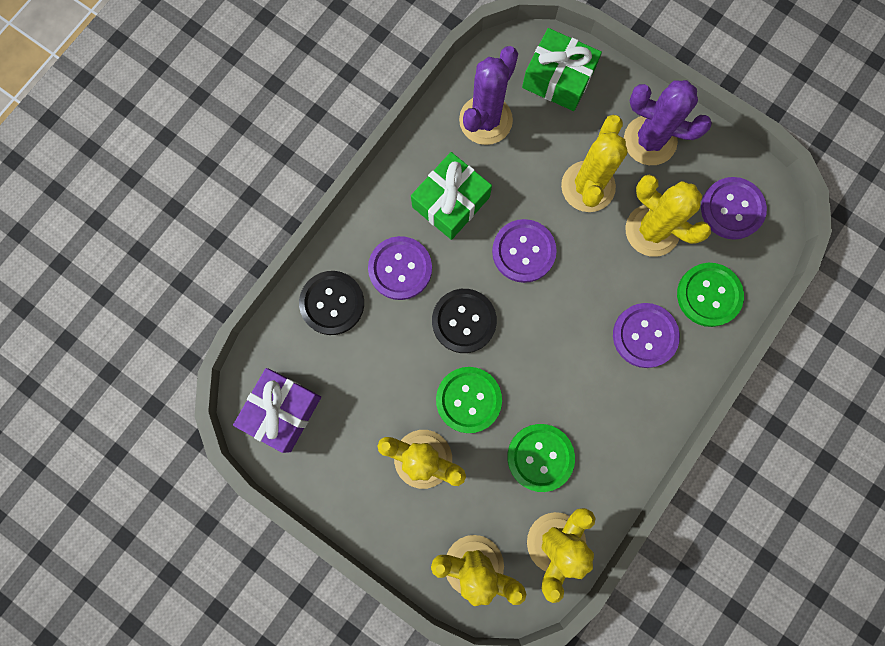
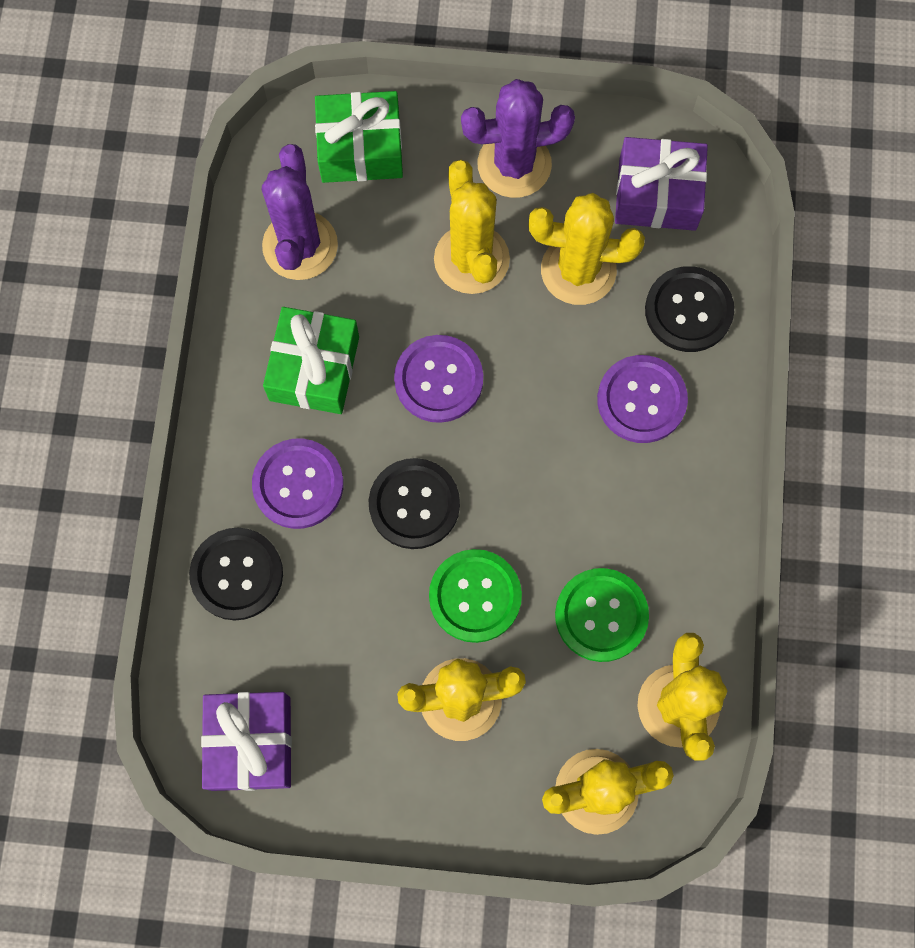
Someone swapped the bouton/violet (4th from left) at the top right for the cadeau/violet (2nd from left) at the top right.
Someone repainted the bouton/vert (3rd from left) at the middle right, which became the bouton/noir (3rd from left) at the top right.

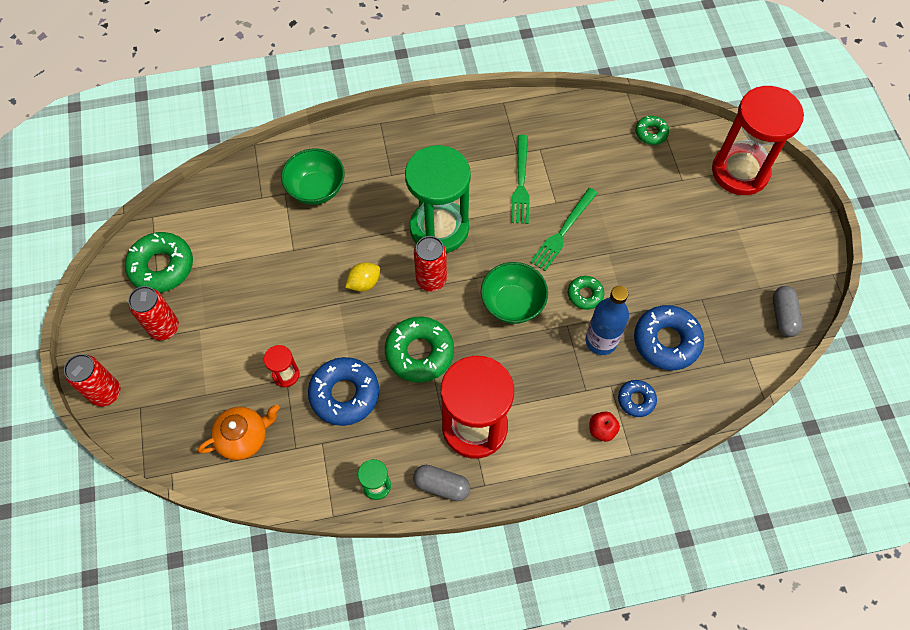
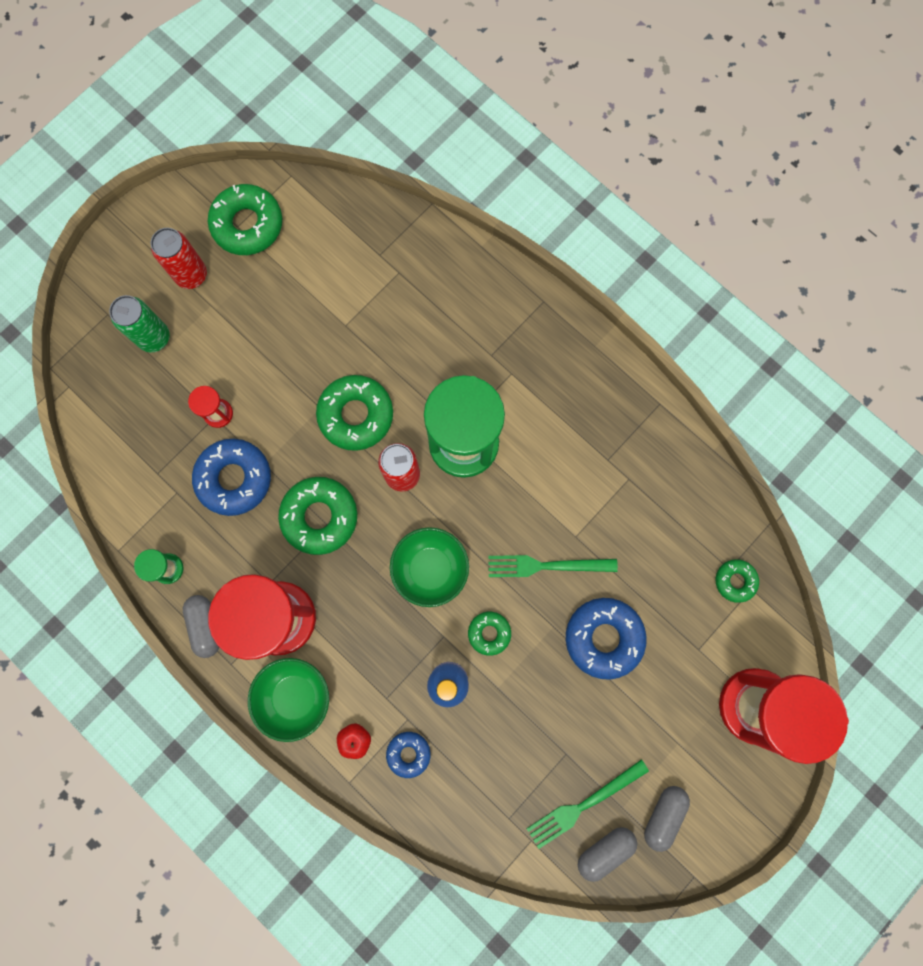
Someone took away the canette/rouge (1st from left) at the middle left.
Someone took away the théière/orange at the bottom left.
Someone put down the canette/vert at the middle left.
Someone put down the gélule/gris (3rd from left) at the bottom right.
Someone carried the bol/vert (1st from left) from the top centre to the bottom left.
Someone carried the fourchette/vert (1st from left in the first image) from the top centre to the bottom centre.
Someone carried the beignet/bleu (3rd from left) from the middle right to the centre.
Someone swapped the citron/jaune at the centre for the beignet/vert (3rd from left) at the centre.

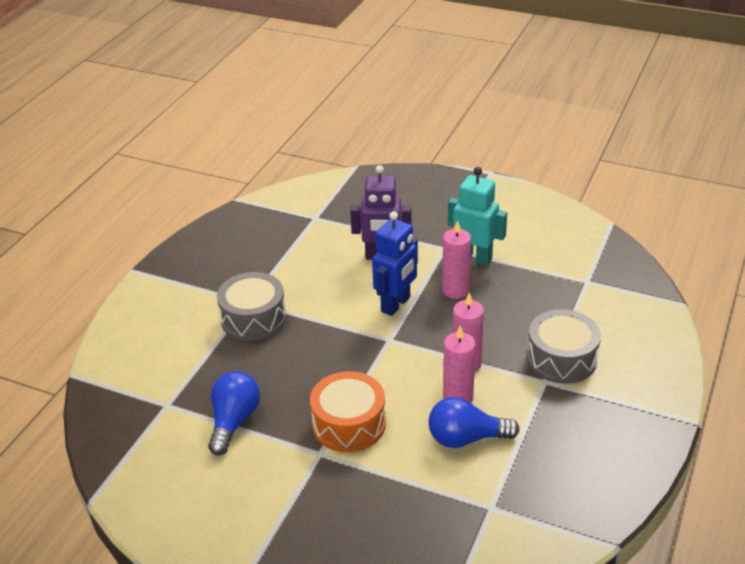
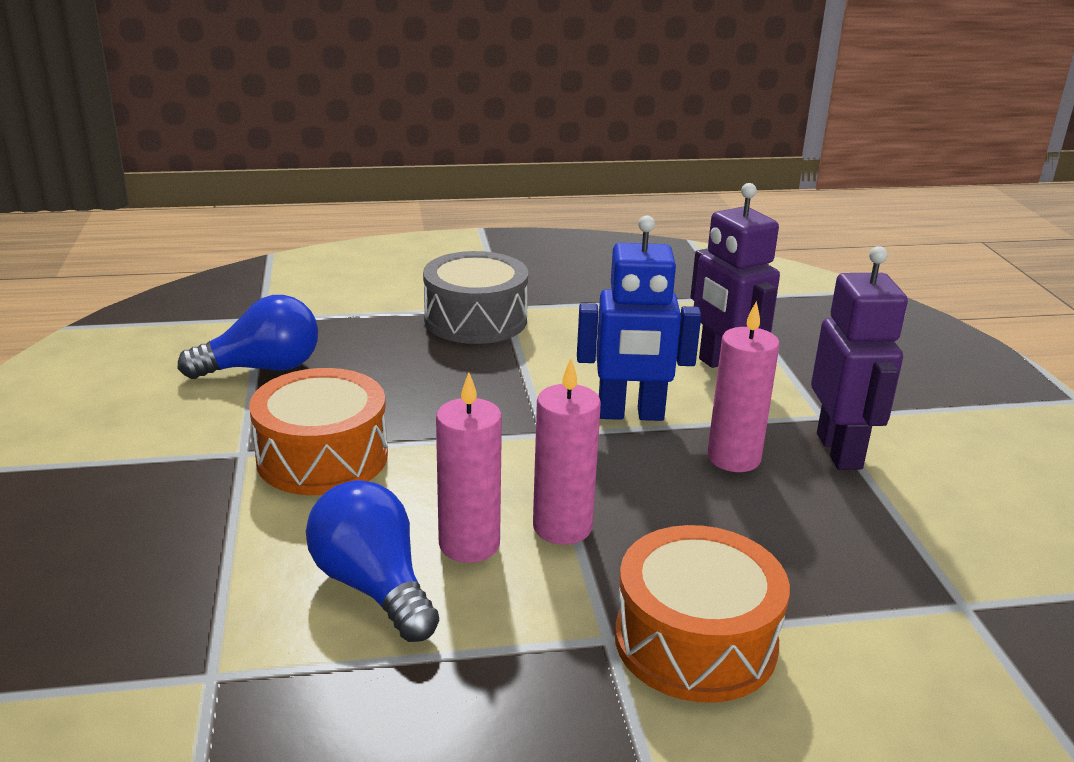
Someone repainted the robot/turquoise at the centre, which became the robot/violet (2nd from left) at the middle right.
Someone repainted the tambour/gris (2nd from left) at the middle right, which became the tambour/orange (2nd from left) at the bottom centre.

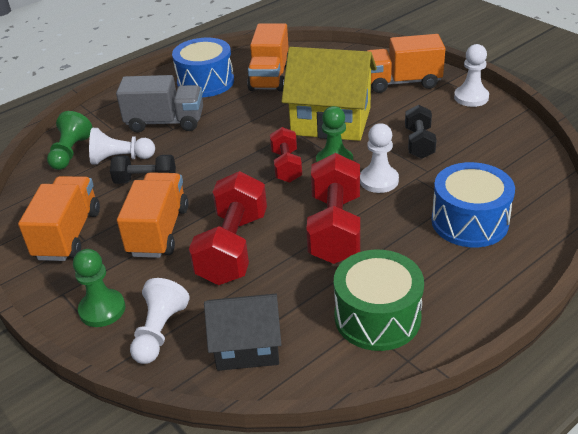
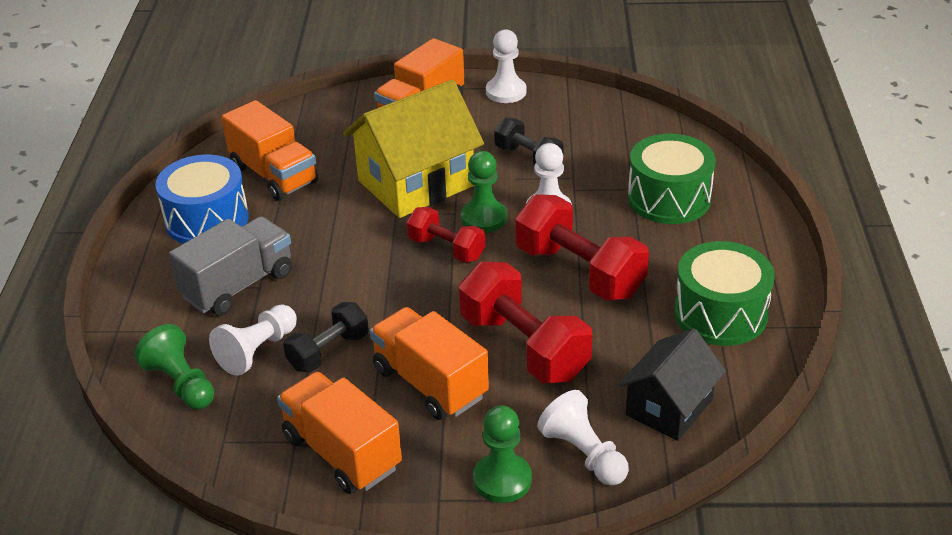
Someone repainted the tambour/bleu (2nd from left) at the middle right, which became the tambour/vert (1st from left) at the middle right.

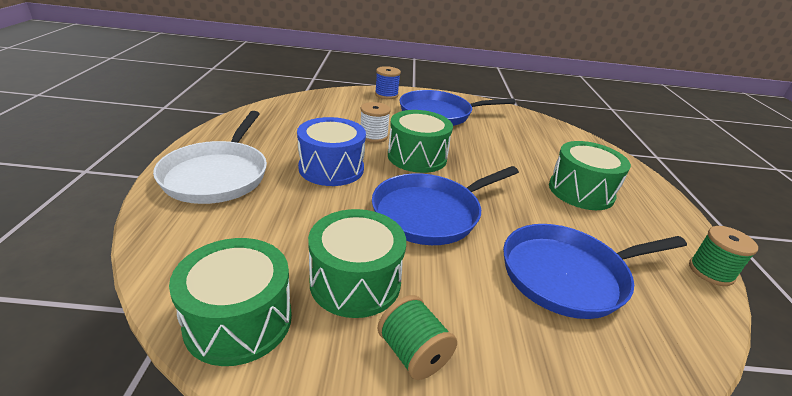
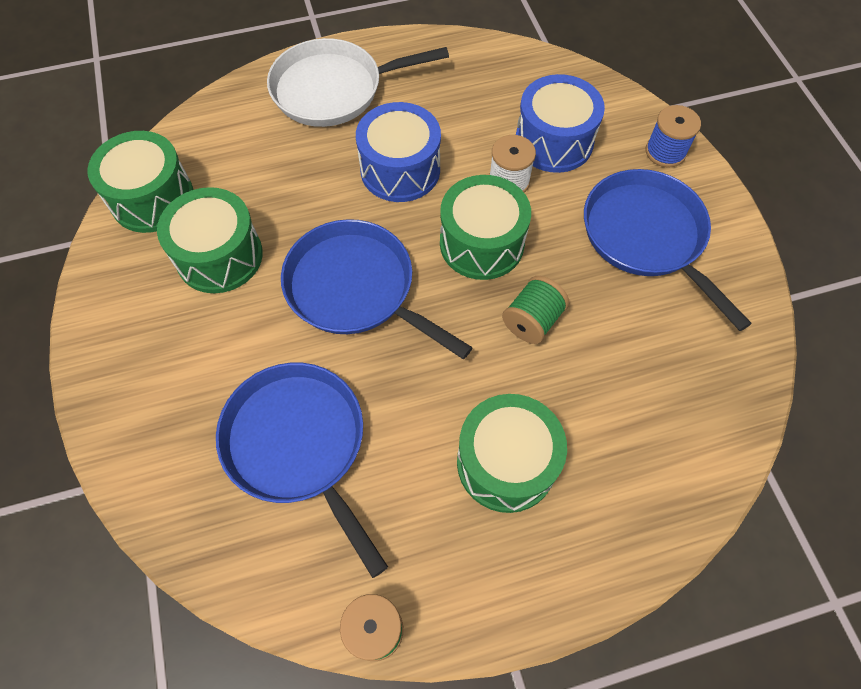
Someone put down the tambour/bleu (2nd from left) at the top centre.
Someone carried the bobine/vert (1st from left in the first image) from the bottom centre to the centre.

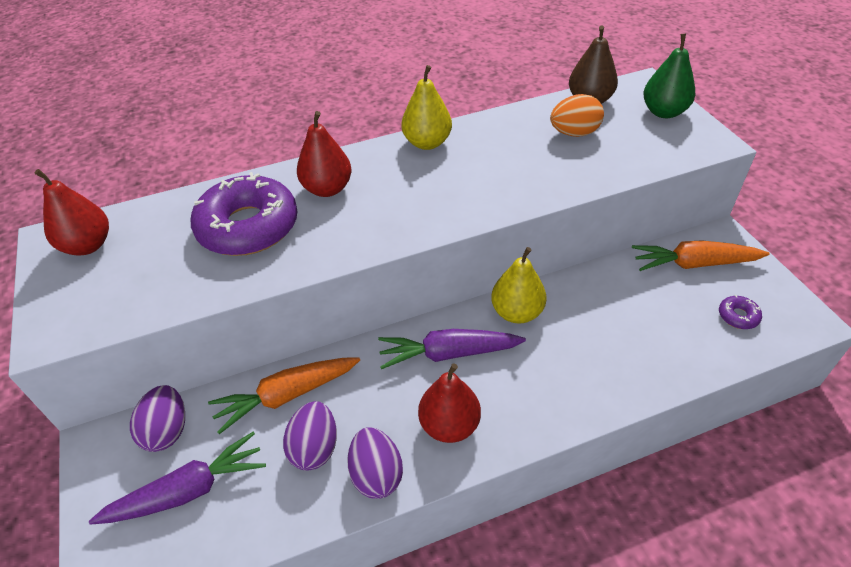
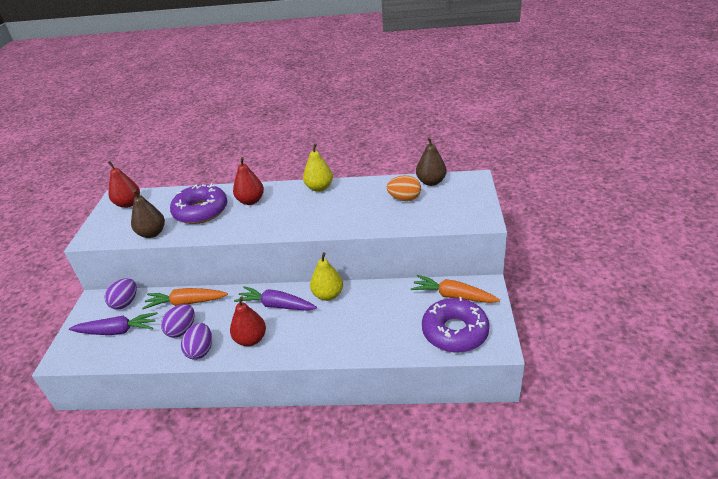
Someone took away the poire/vert at the top right.
Someone put down the poire/marron (1st from left) at the middle left.
Someone scaled the beignet/violet (2nd from left) at the middle right by 2.50.

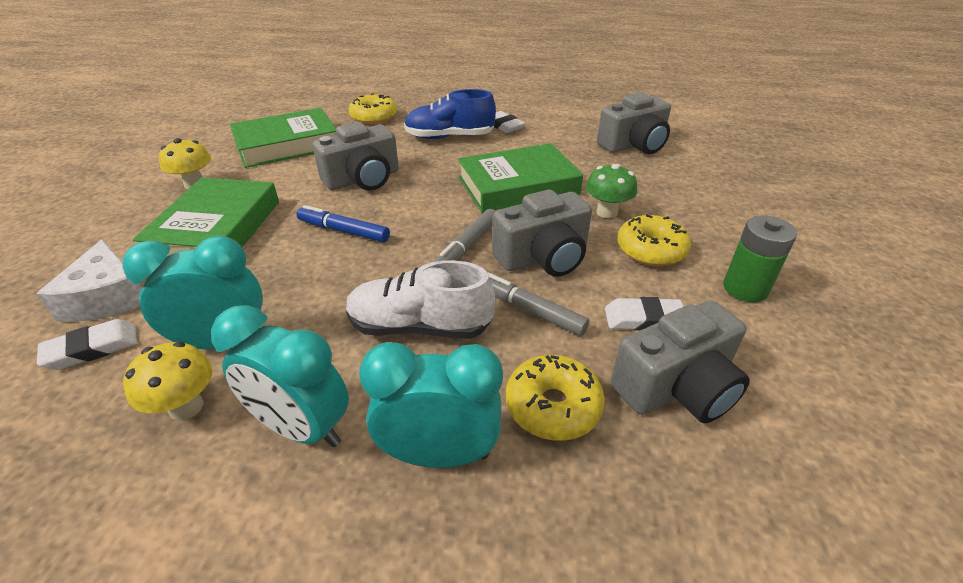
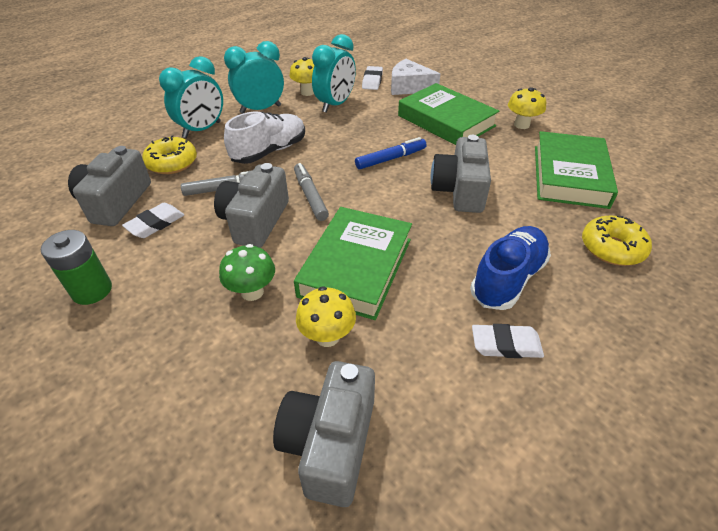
Someone took away the beignet/jaune (3rd from left) at the middle right.
Someone put down the champignon/jaune (2nd from left) at the centre.

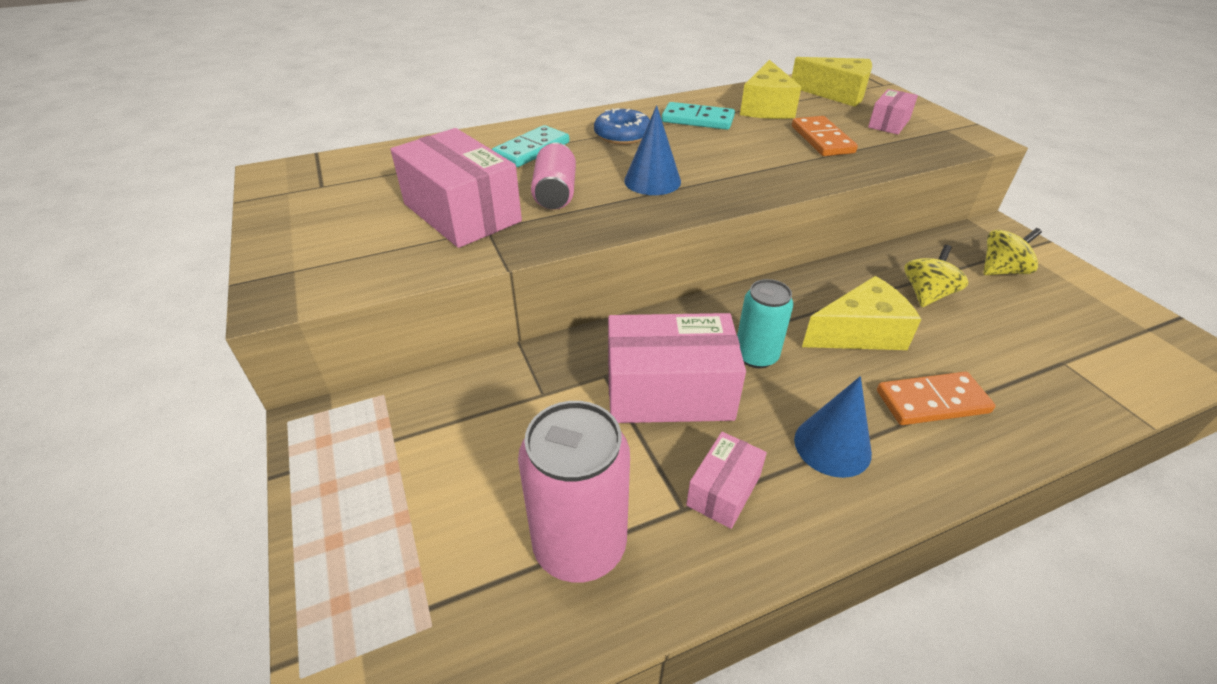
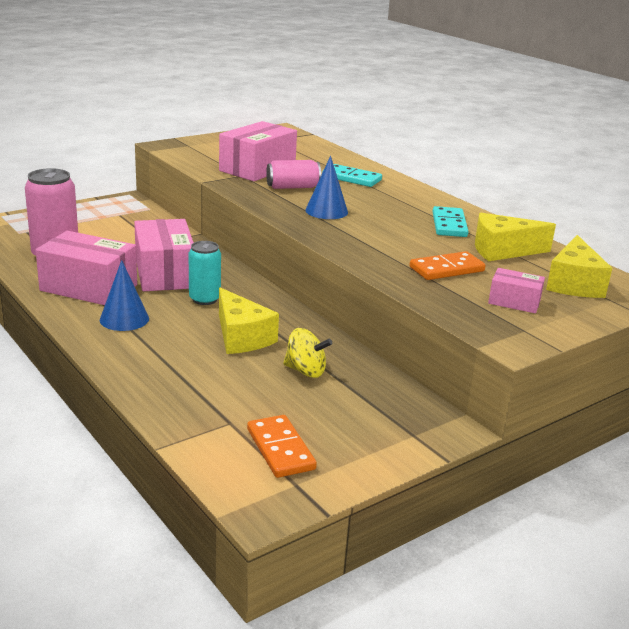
Someone took away the beignet/bleu at the top centre.
Someone took away the toupie/jaune (2nd from left) at the middle right.
Someone carried the domino/orange (2nd from left in the first image) from the middle right to the bottom centre.
Someone scaled the boîte/rose (3rd from left in the first image) at the bottom centre by 1.94.

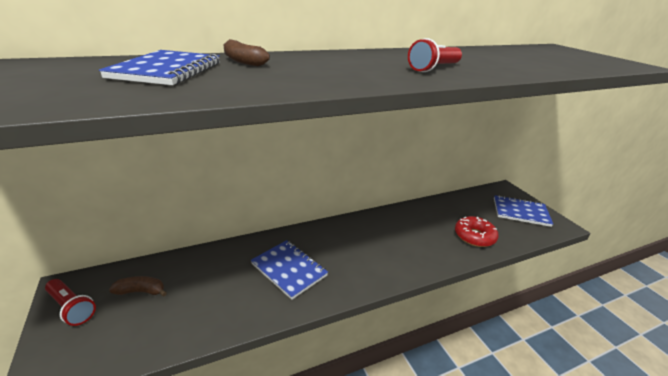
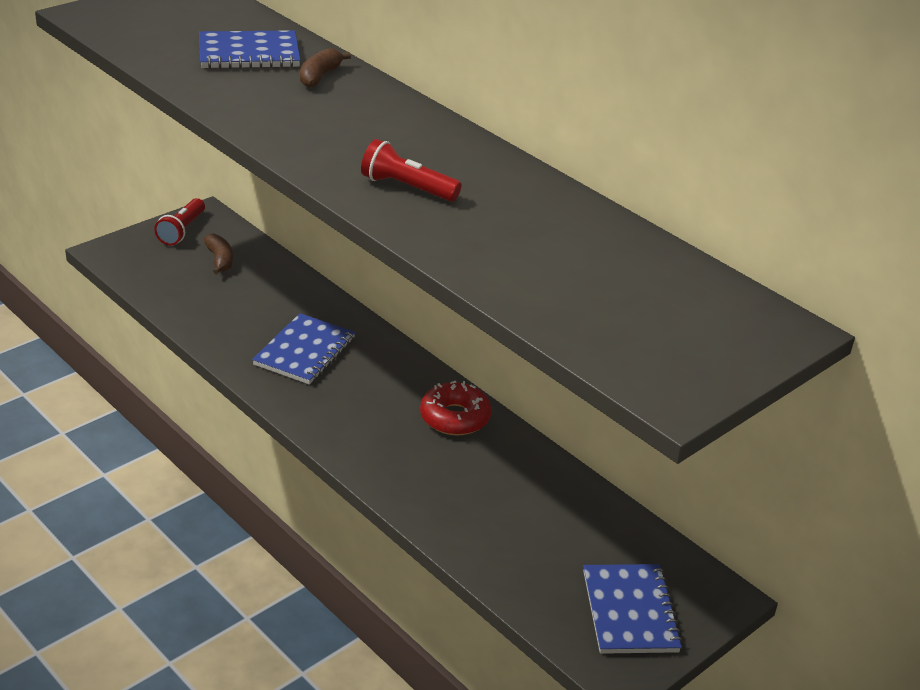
Someone carried the beignet/rouge from the middle right to the centre.

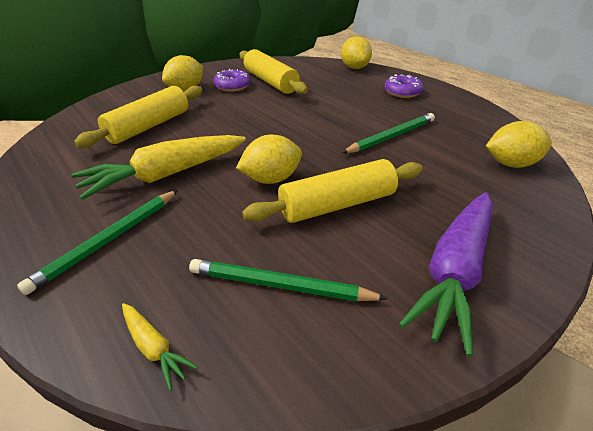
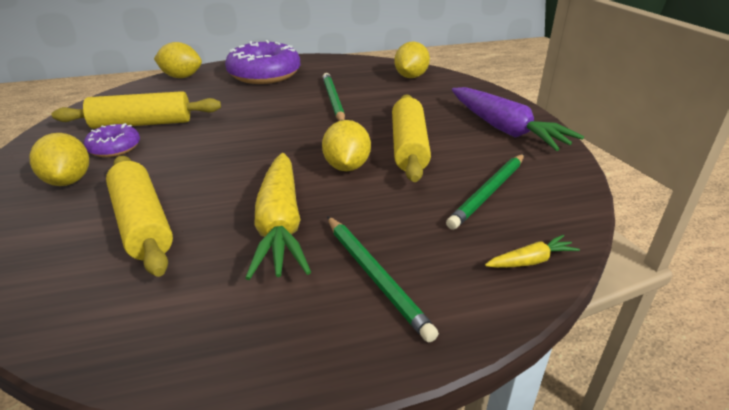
Someone scaled the beignet/violet (2nd from left) at the top right by 1.90.

